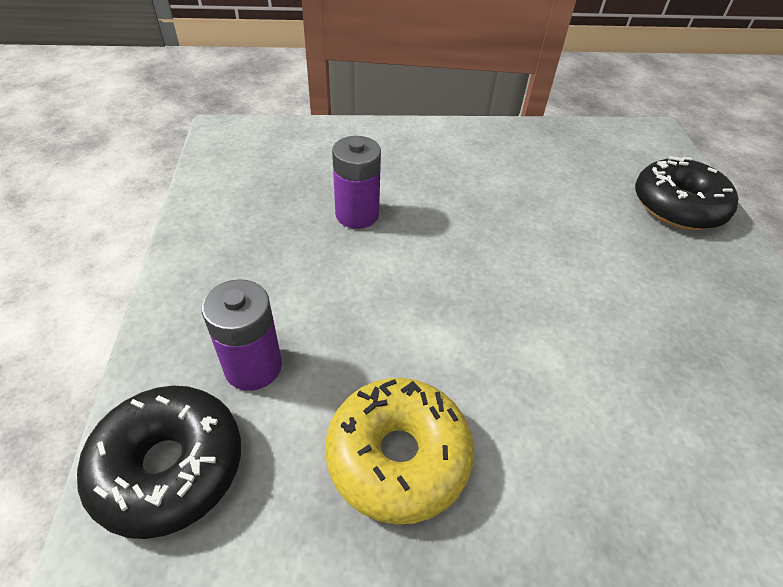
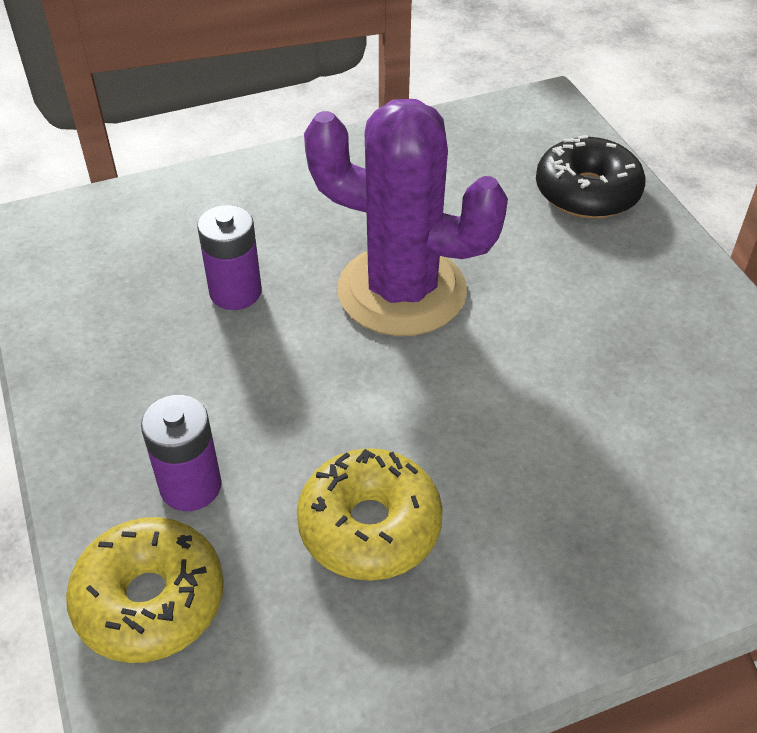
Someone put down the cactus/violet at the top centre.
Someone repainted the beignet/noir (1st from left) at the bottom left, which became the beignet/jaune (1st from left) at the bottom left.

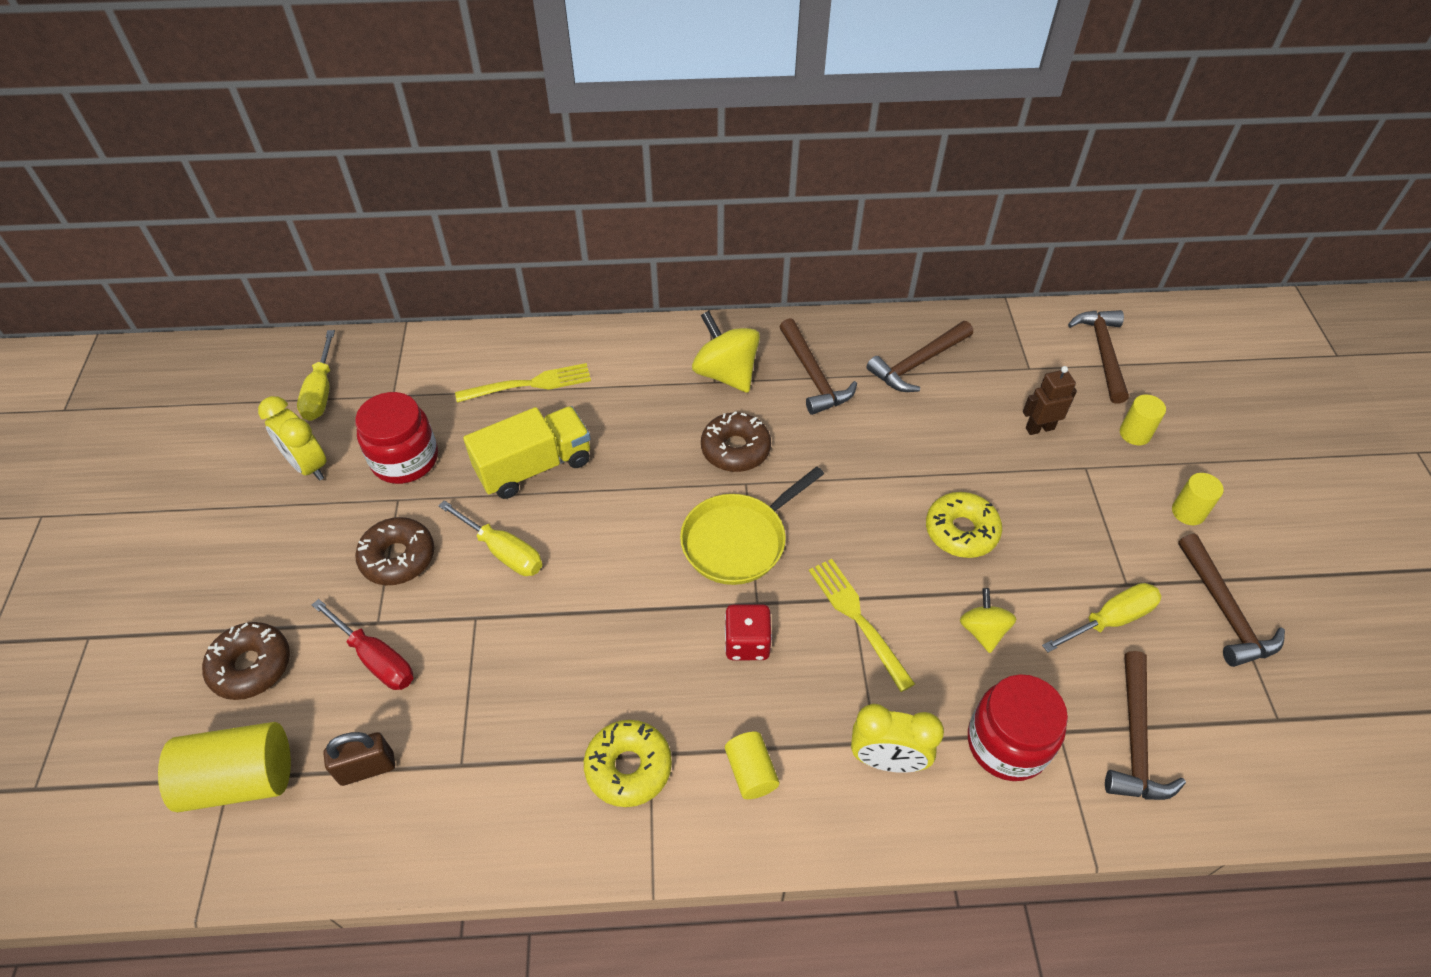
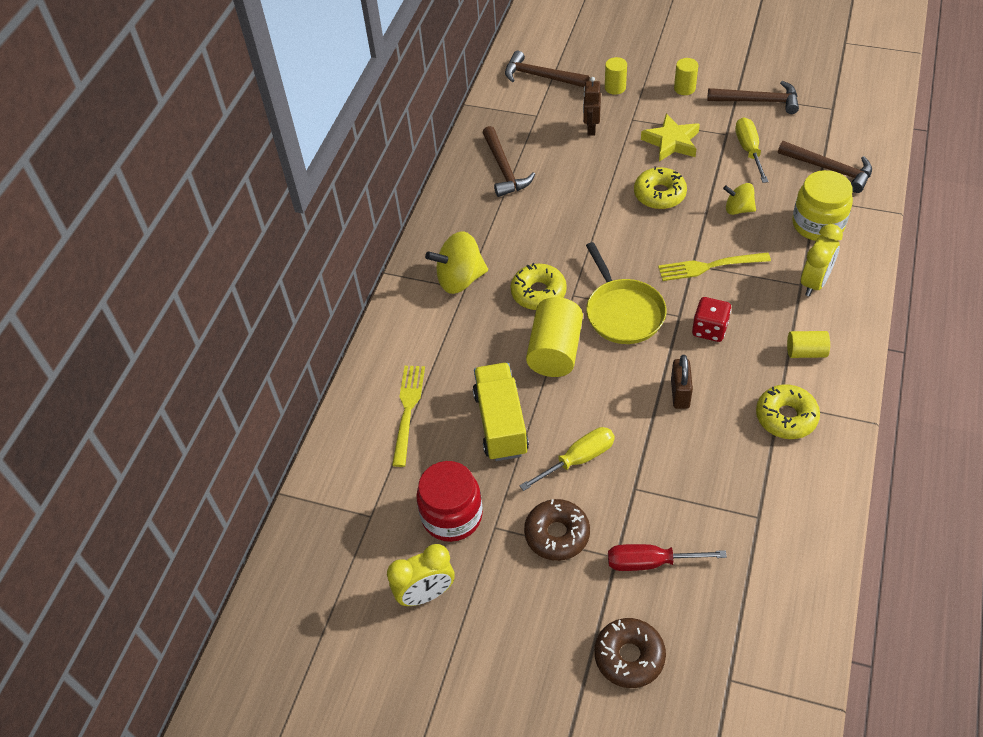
Someone took away the tournevis/jaune (1st from left) at the middle left.
Someone took away the marteau/marron (1st from left) at the centre.
Someone put down the étoile/jaune at the top right.
Someone carried the cylindre/jaune (1st from left) from the bottom left to the centre.
Someone carried the cadenas/marron from the bottom left to the middle right.
Someone repainted the beignet/marron (3rd from left) at the centre, which became the beignet/jaune (1st from left) at the centre.
Someone repainted the bocal/rouge (2nd from left) at the bottom right, which became the bocal/jaune at the top right.
Someone rotated the tournevis/rouge at the middle left by 150 degrees counterclockwise.

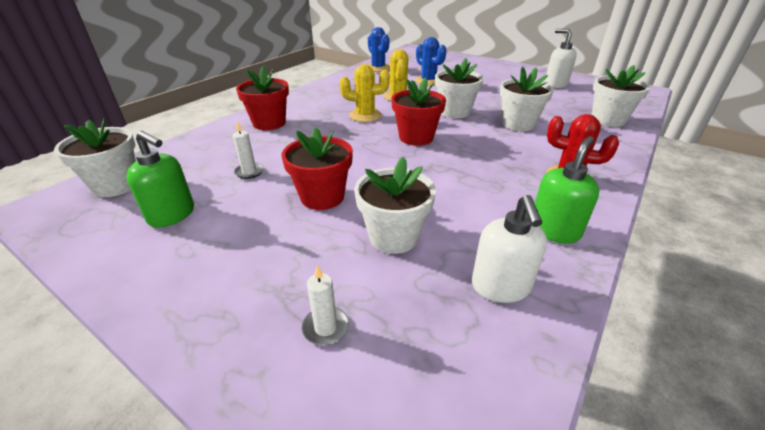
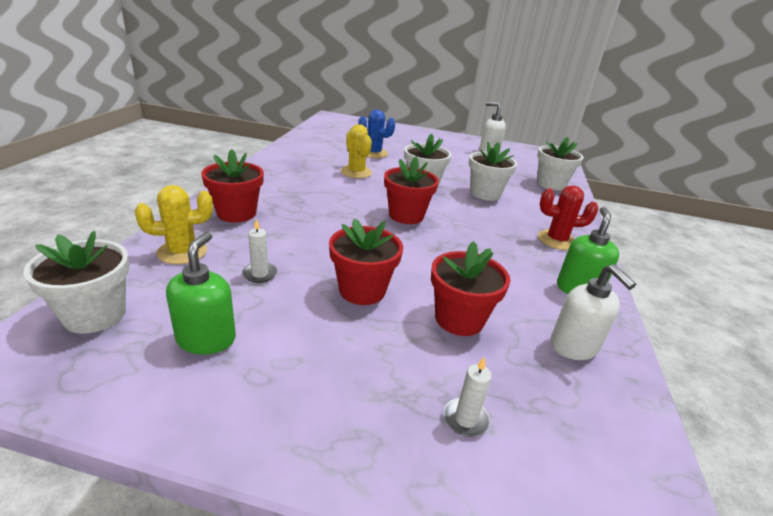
Someone took away the cactus/bleu (1st from left) at the top centre.
Someone carried the cactus/jaune (1st from left) from the top centre to the middle left.
Someone repainted the pot de fleurs/blanc (2nd from left) at the centre, which became the pot de fleurs/rouge (4th from left) at the centre.
Someone rotated the distributeur de savon/vert (1st from left) at the middle left by 90 degrees counterclockwise.

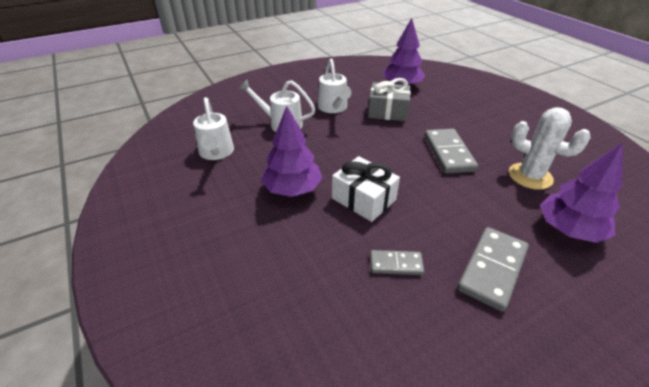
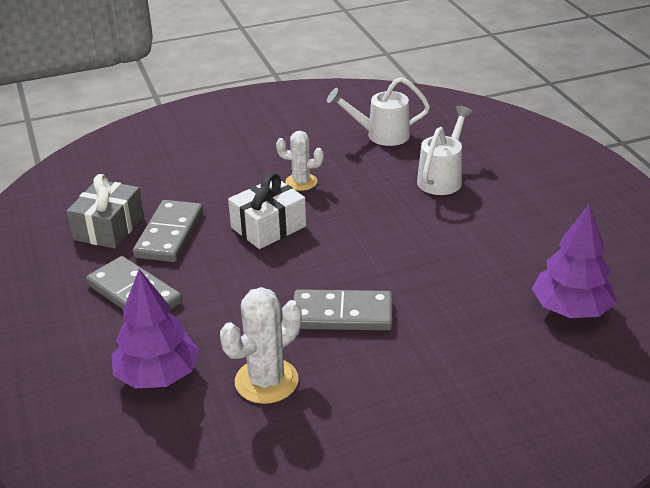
Someone took away the arrosoir/blanc (3rd from left) at the top centre.
Someone carried the cadeau/gris from the top centre to the middle left.
Someone swapped the arbre/violet (1st from left) at the centre for the cactus/blanc (2nd from left) at the top centre.
Someone scaled the domino/gris (1st from left in the first image) at the bottom centre by 1.73.

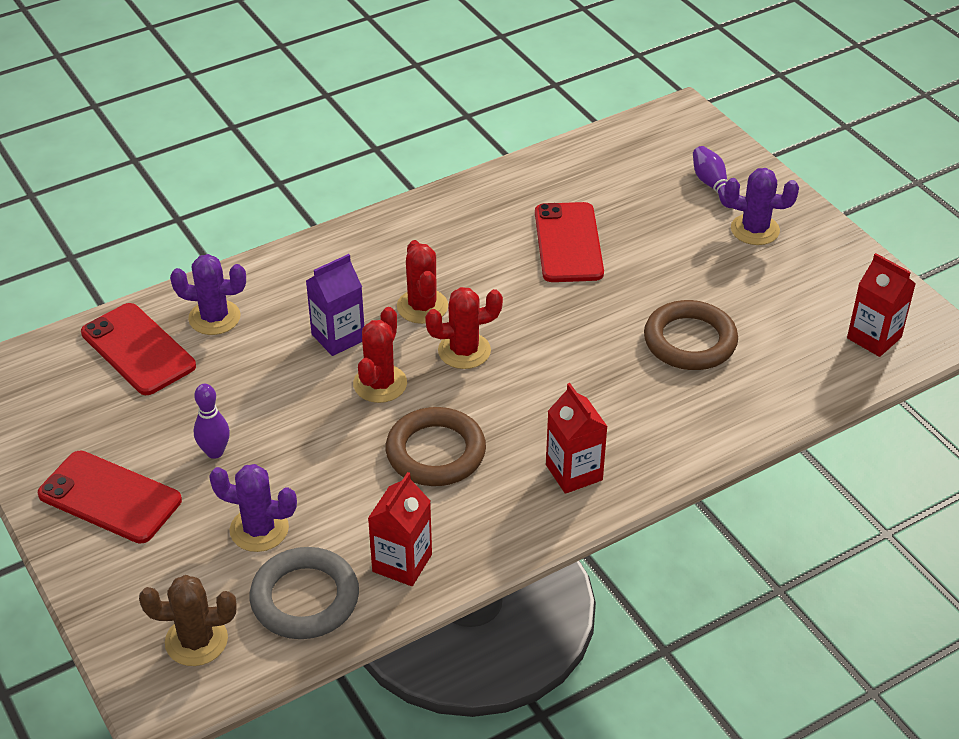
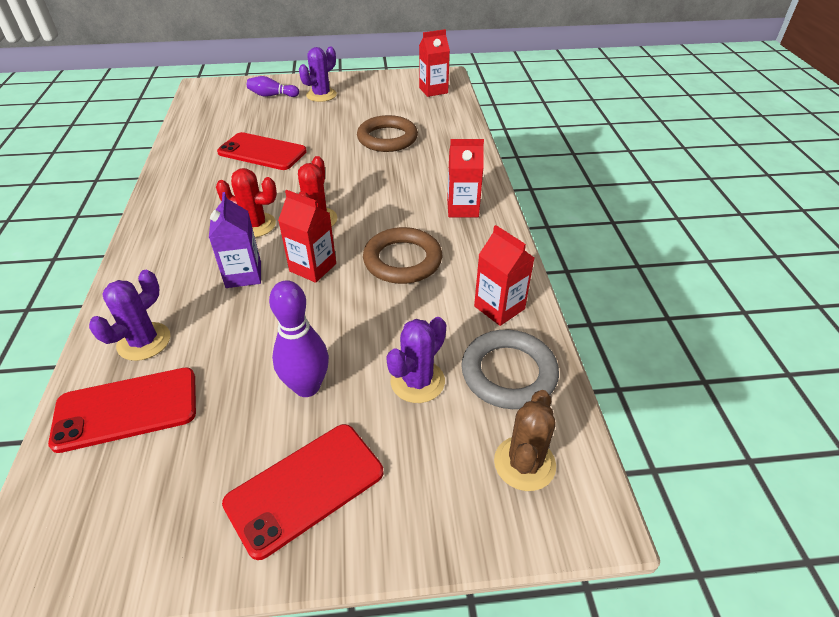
Someone swapped the cactus/rouge (1st from left) at the centre for the brique de lait/rouge (1st from left) at the centre.
Someone scaled the quille/violet (1st from left in the first image) at the middle left by 1.51.

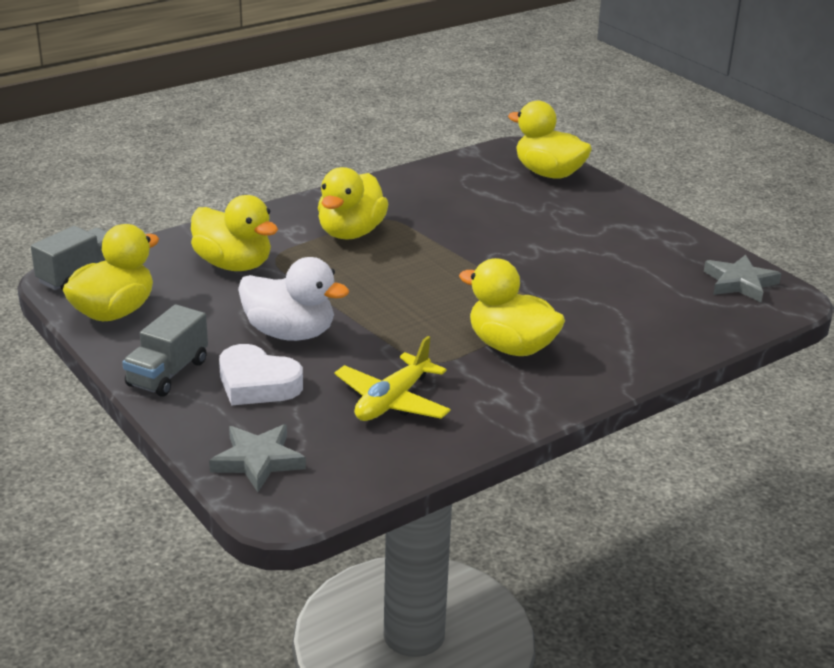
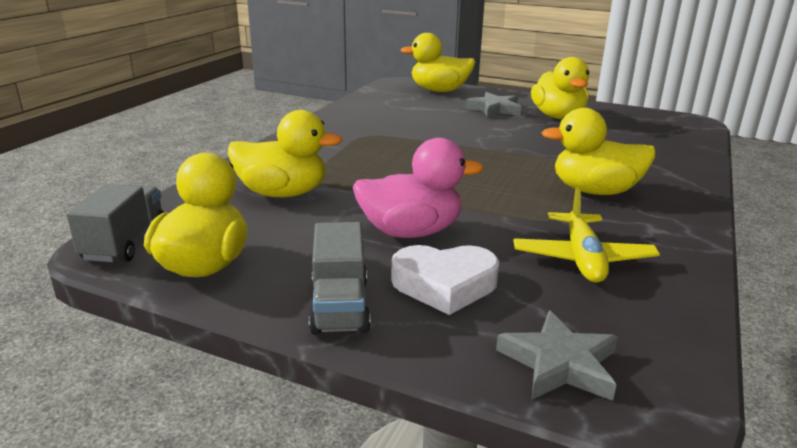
Someone carried the canard/jaune (3rd from left in the first image) from the top centre to the top right.
Someone carried the étoile/gris (2nd from left in the first image) from the middle right to the top centre.
Someone repainted the canard/blanc at the centre, which became the canard/rose at the centre.

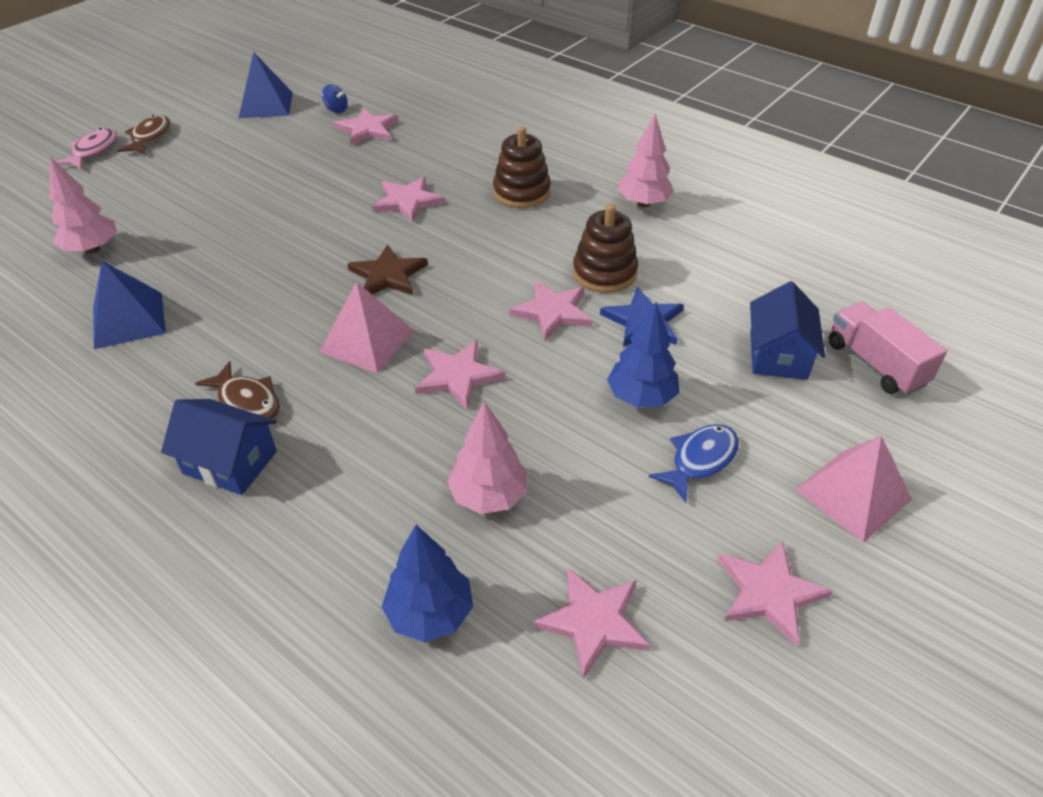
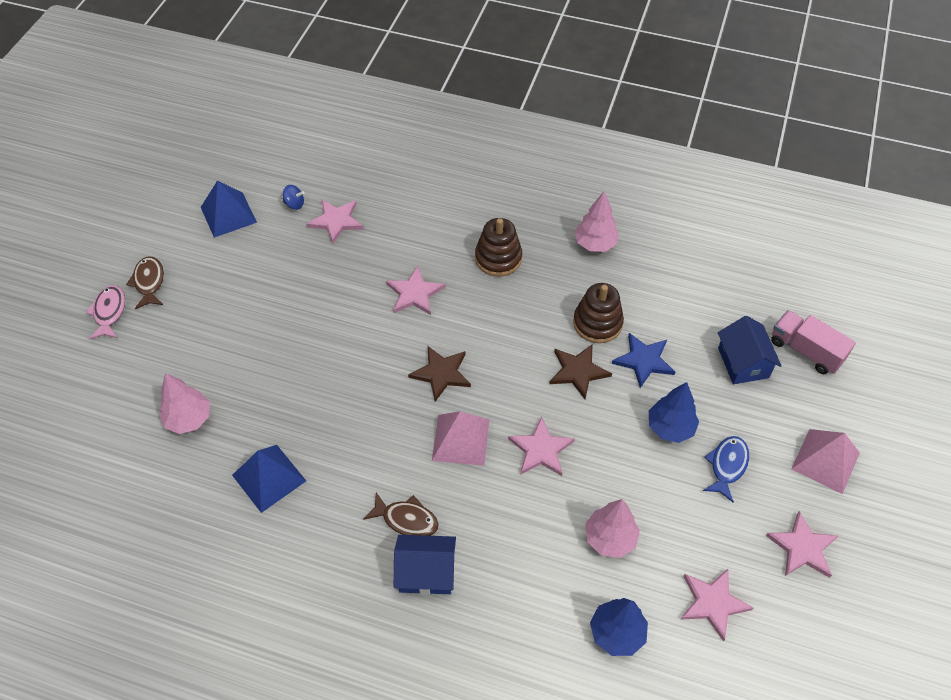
Someone repainted the étoile/rose (4th from left) at the centre, which became the étoile/marron (2nd from left) at the centre.

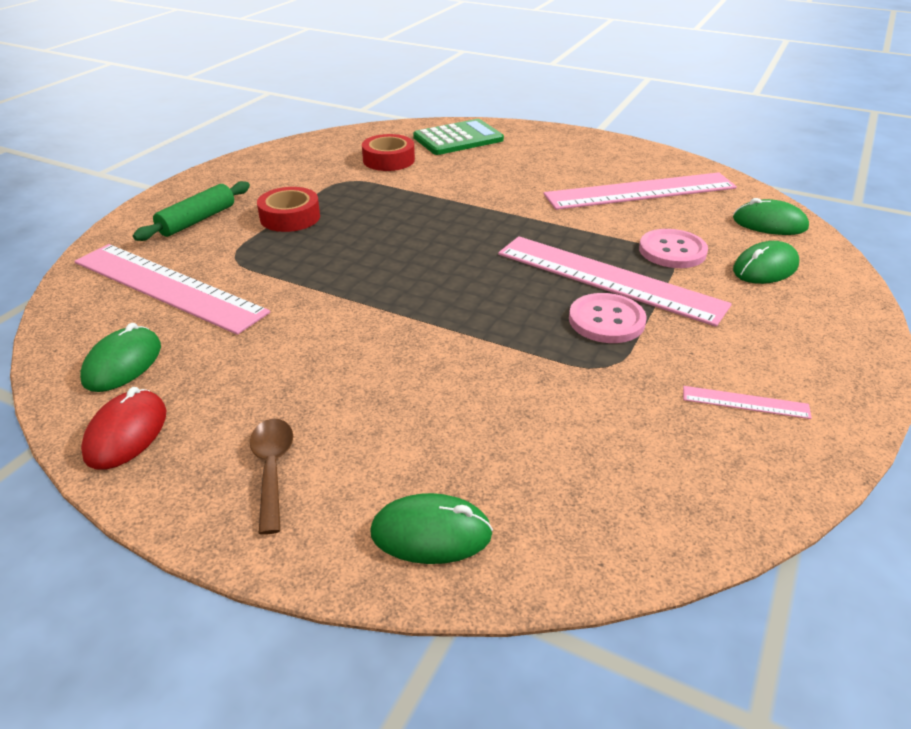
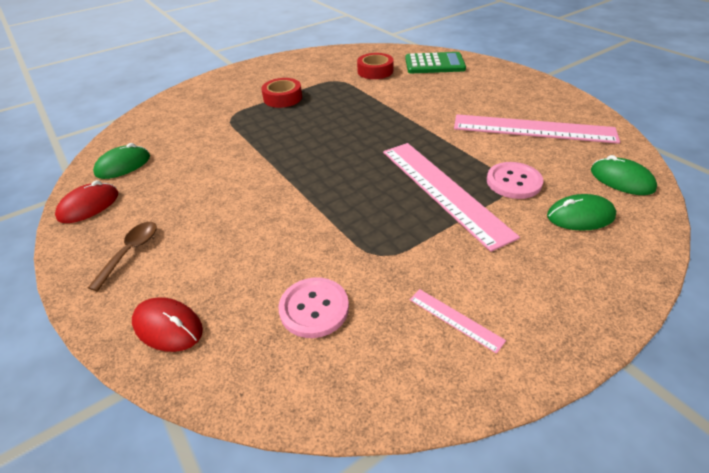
Someone took away the règle/rose (1st from left) at the middle left.
Someone took away the rouleau à pâtisserie/vert at the top left.
Someone carried the bouton/rose (1st from left) from the middle right to the centre.
Someone repainted the souris/vert (2nd from left) at the bottom centre, which became the souris/rouge (2nd from left) at the bottom left.

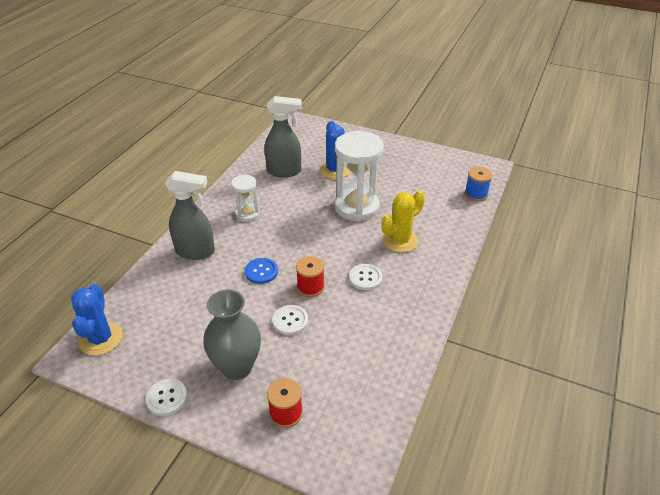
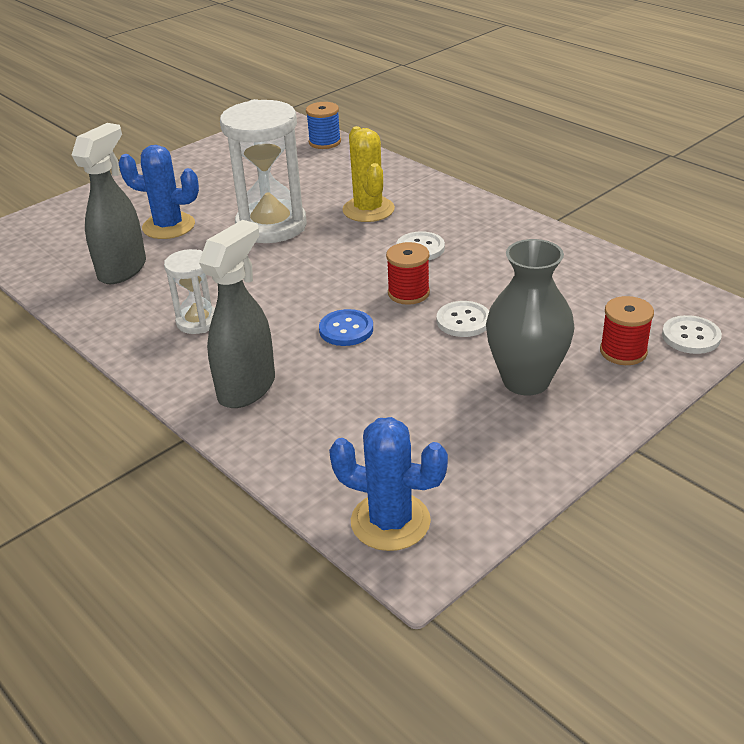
Someone carried the bouton/blanc (1st from left in the first image) from the bottom left to the middle right.

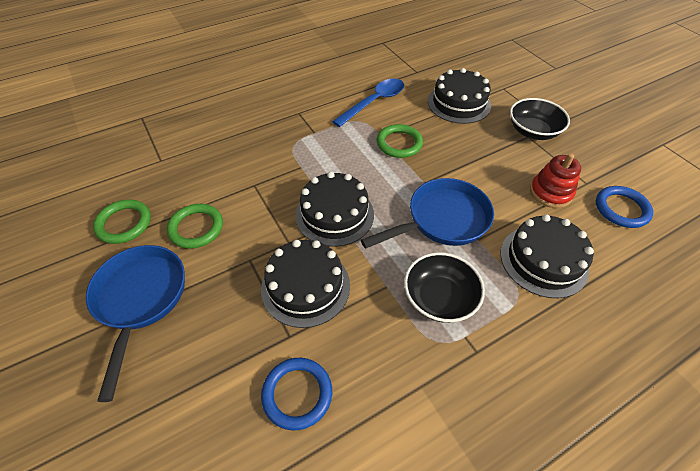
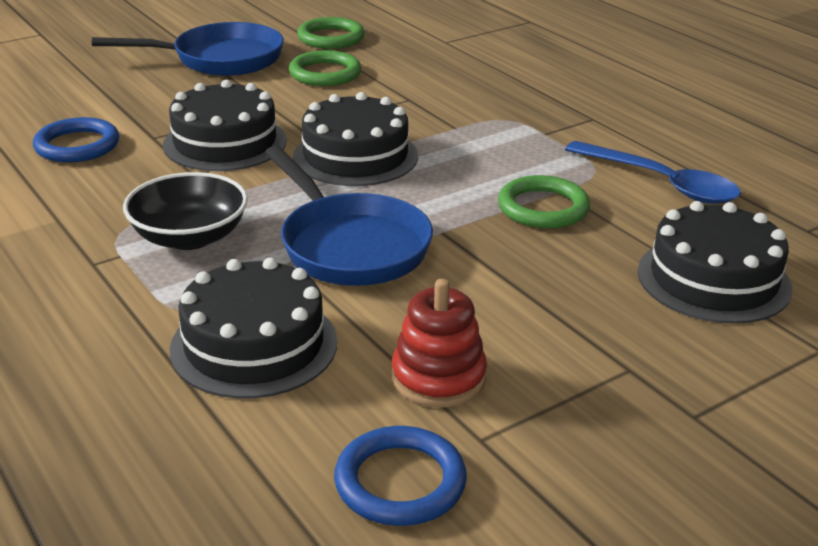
Someone took away the bol/noir (2nd from left) at the top right.

